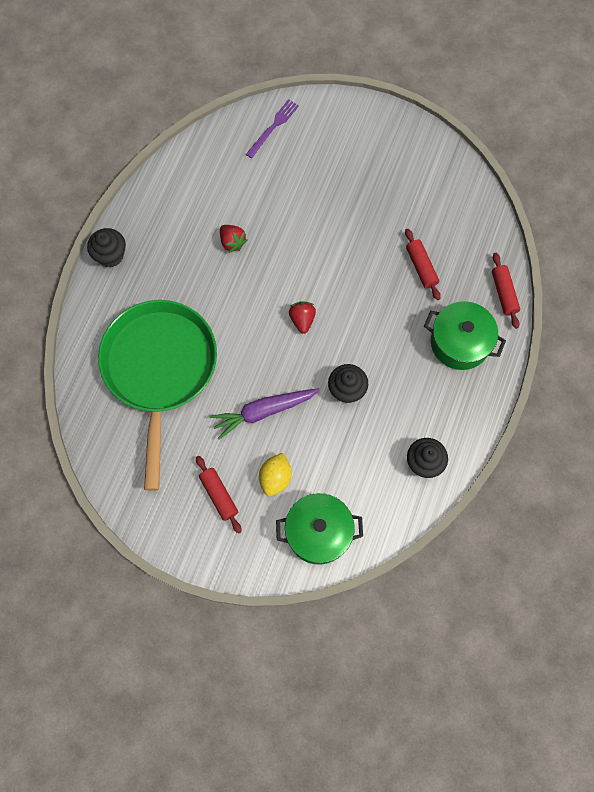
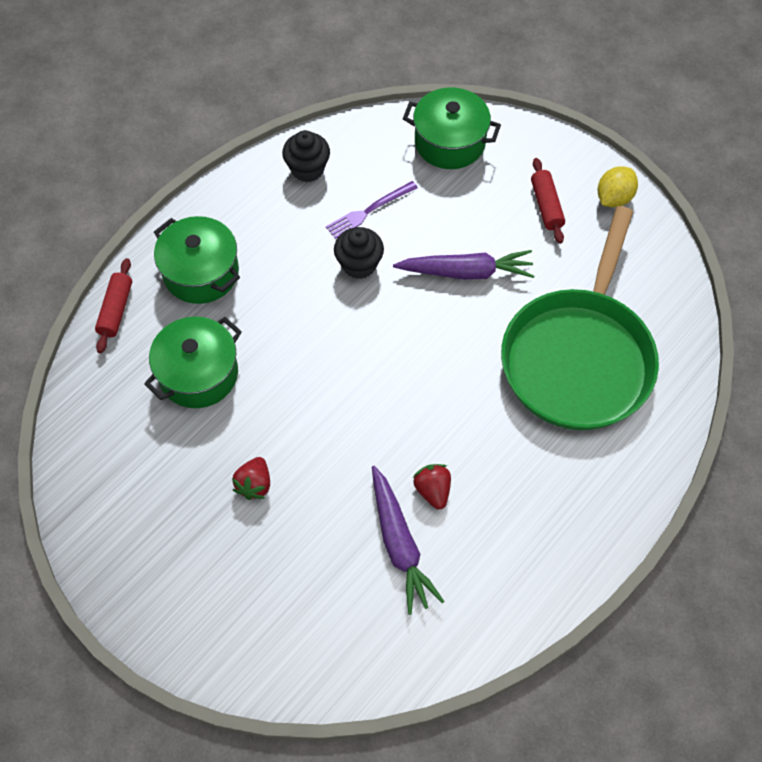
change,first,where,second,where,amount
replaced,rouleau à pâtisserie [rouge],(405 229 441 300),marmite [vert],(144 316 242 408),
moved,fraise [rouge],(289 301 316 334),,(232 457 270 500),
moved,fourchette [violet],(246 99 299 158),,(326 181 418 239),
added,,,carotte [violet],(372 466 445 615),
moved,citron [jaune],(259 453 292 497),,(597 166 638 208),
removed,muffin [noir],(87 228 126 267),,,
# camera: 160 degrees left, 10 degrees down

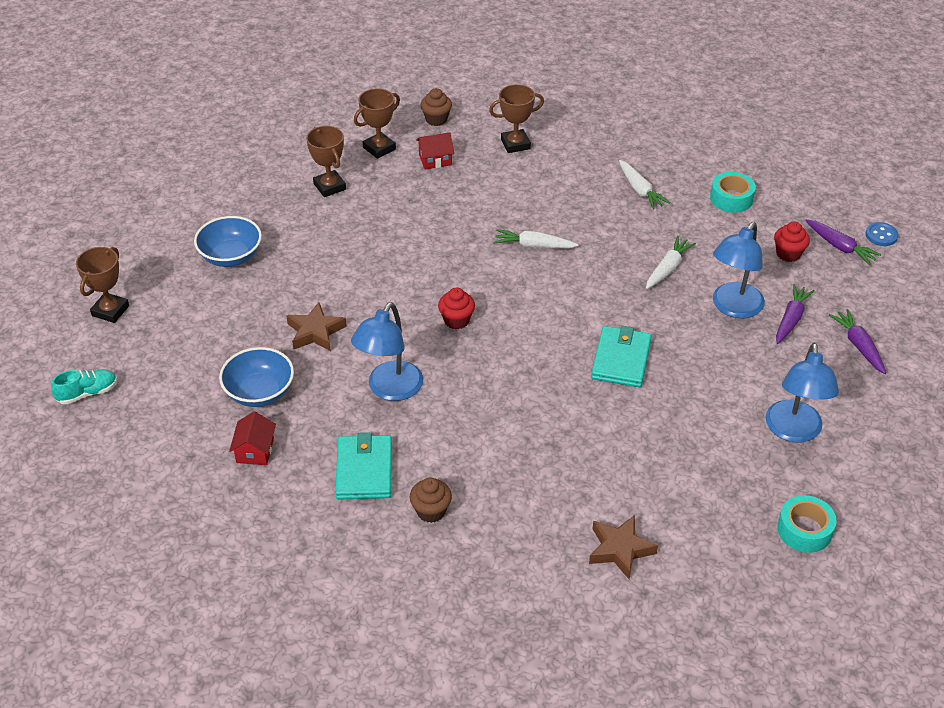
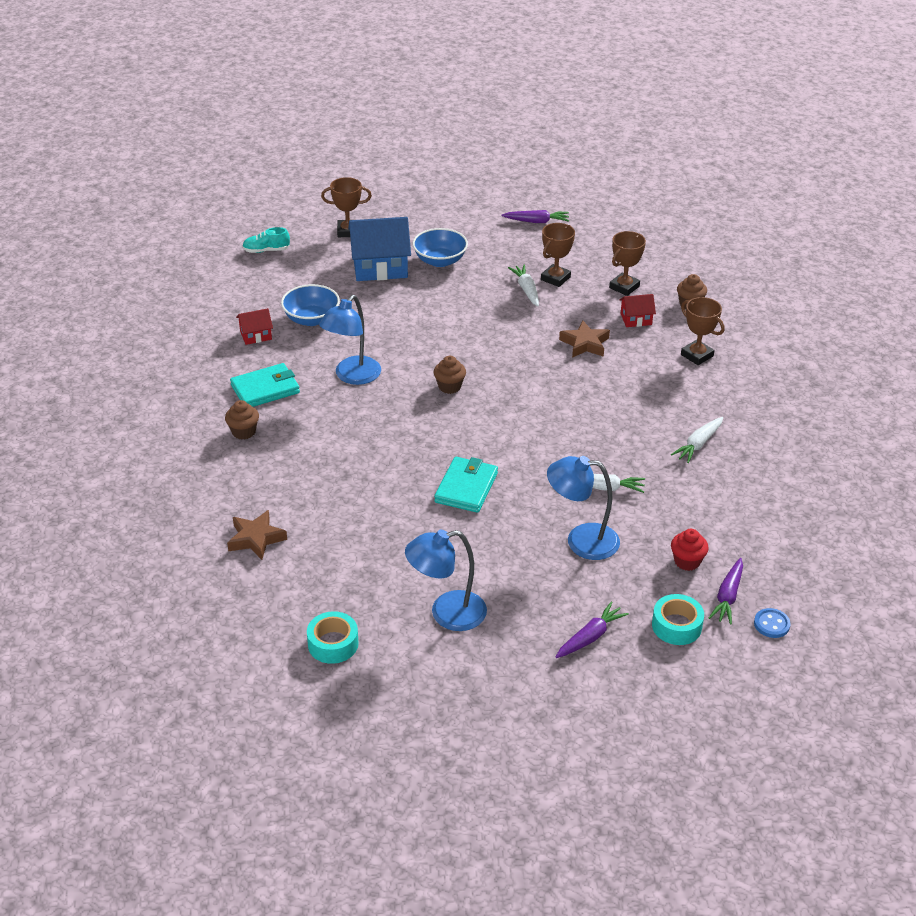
change,first,where,second,where,amount
turned,chaussure [turquoise],(51 369 117 404),,(242 227 290 253),135 degrees clockwise
turned,lampe [bleu],(351 302 423 401),,(319 295 381 385),60 degrees counterclockwise
added,,,maison [bleu],(348 217 411 281),
recoloured,muffin [rouge],(438 288 475 329),muffin [marron],(434 356 466 394),
turned,portefeuille [turquoise],(591 326 652 387),,(434 457 498 513),60 degrees counterclockwise
moved,carotte [violet],(776 284 815 344),,(502 210 569 223),
moved,carotte [blanc],(494 229 579 248),,(508 264 539 306),
moved,étoile [marron],(286 302 347 351),,(559 320 610 358),
turned,trophée [marron],(354 88 400 159),,(609 231 646 296),75 degrees counterclockwise
turned,maison [rouge],(416 132 454 170),,(619 294 656 327),60 degrees counterclockwise
moved,ruban adhésif [turquoise],(710 172 756 213),,(652 594 704 645),
# camera: 65 degrees right, 5 degrees down

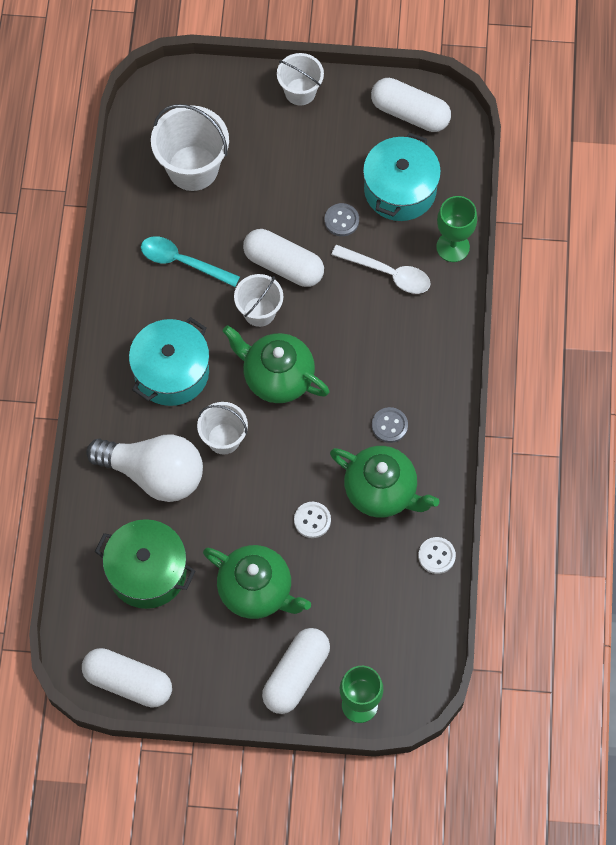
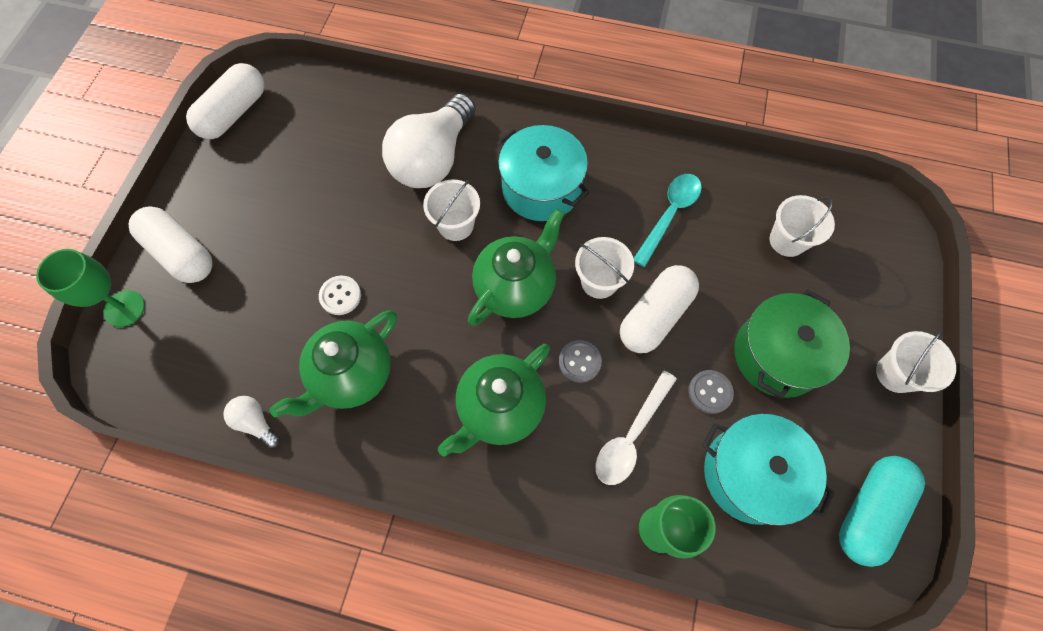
change,first,where,second,where,amount
replaced,bouton [blanc],(418 537 456 574),ampoule [blanc],(223 396 280 448),
moved,théière [vert],(203 545 311 619),,(438 344 550 457),
moved,bouton [gris],(372 407 408 443),,(559 340 602 383),
moved,marmite [vert],(95 519 195 609),,(734 289 850 399),
resized,seau [blanc],(151 104 229 191),,(770 195 835 257),x0.62
recoloured,gélule [blanc],(371 78 451 132),gélule [turquoise],(839 456 925 567),
# camera: 100 degrees right, 0 degrees up

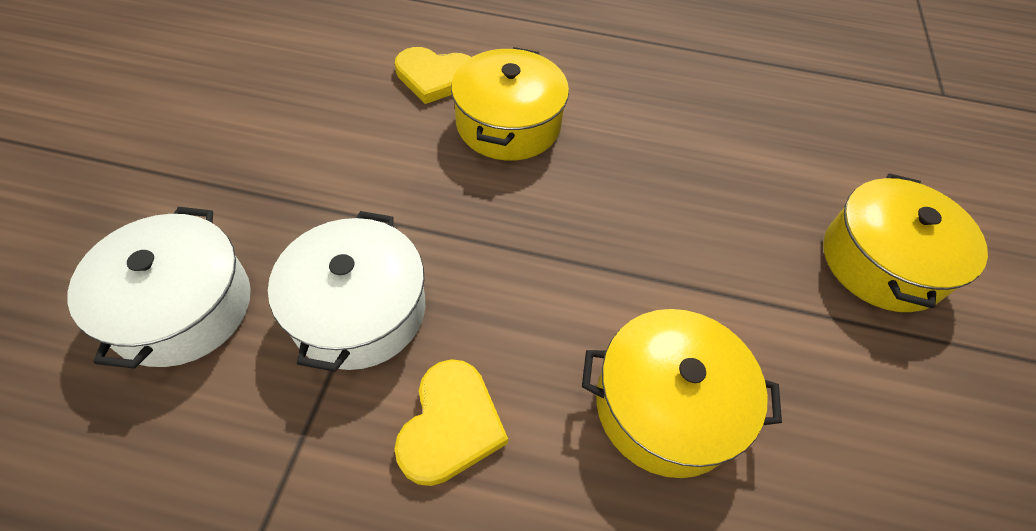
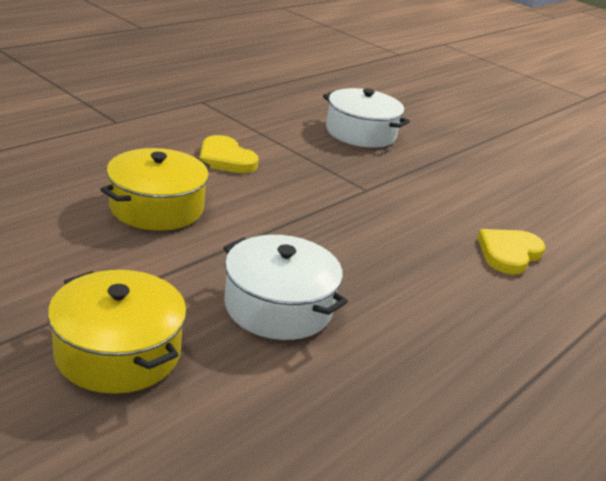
change,first,where,second,where,amount
moved,marmite [blanc],(268 211 425 372),,(223 235 348 340),
removed,marmite [jaune],(451 47 569 161),,,
# camera: 120 degrees right, 25 degrees down

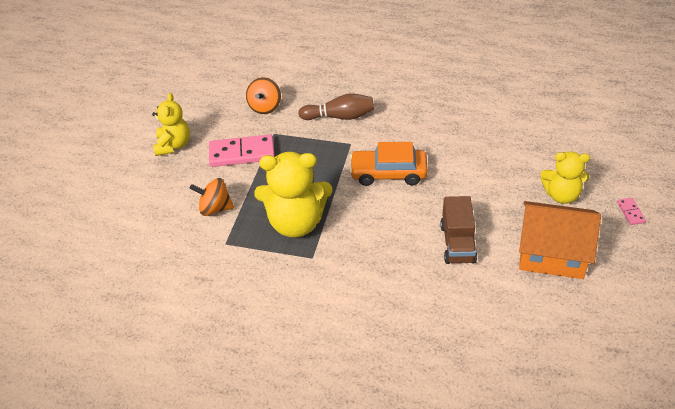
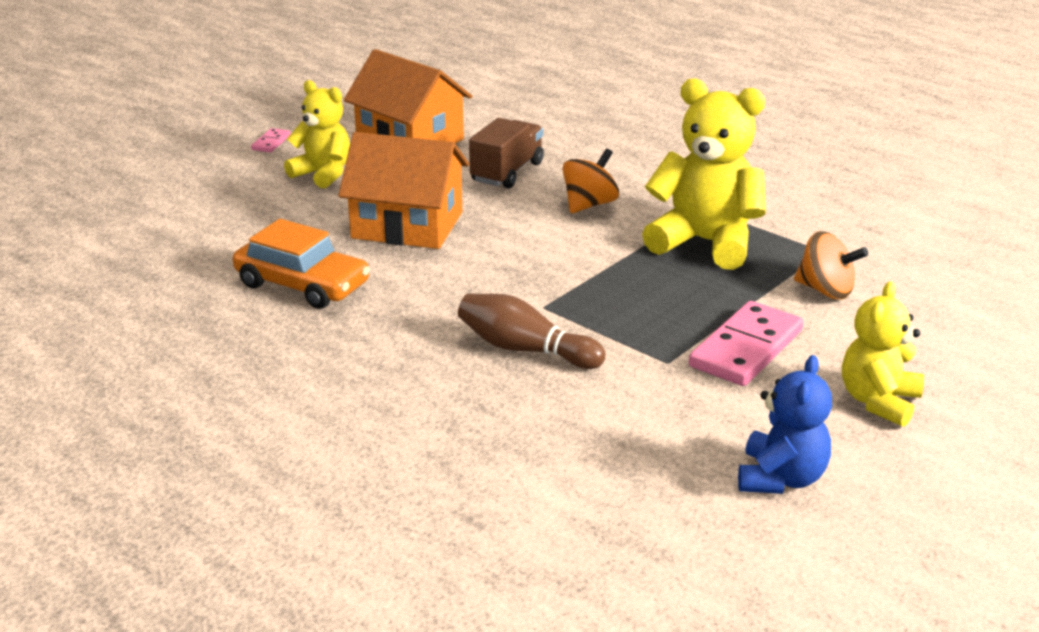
change,first,where,second,where,amount
moved,voiture [orange],(350 142 428 186),,(233 219 370 309),
added,,,maison [orange],(338 132 469 249),
moved,toupie [orange],(246 77 281 114),,(562 148 619 213),
turned,domino [rose],(209 135 275 167),,(689 301 803 386),75 degrees counterclockwise
added,,,ours en peluche [bleu],(738 355 832 494),
# camera: 155 degrees left, 15 degrees down

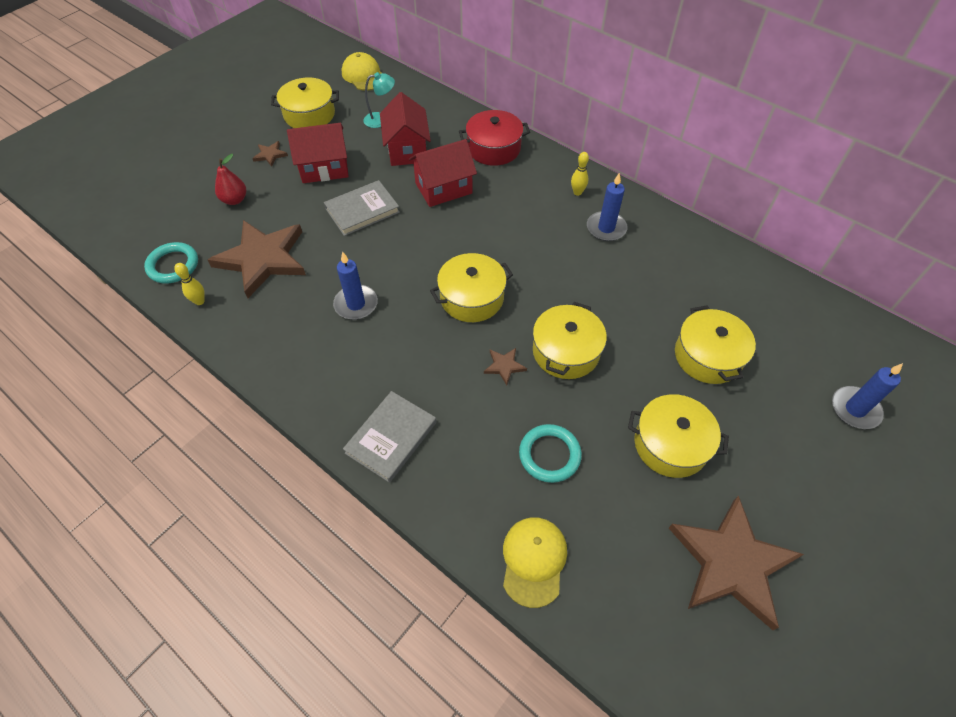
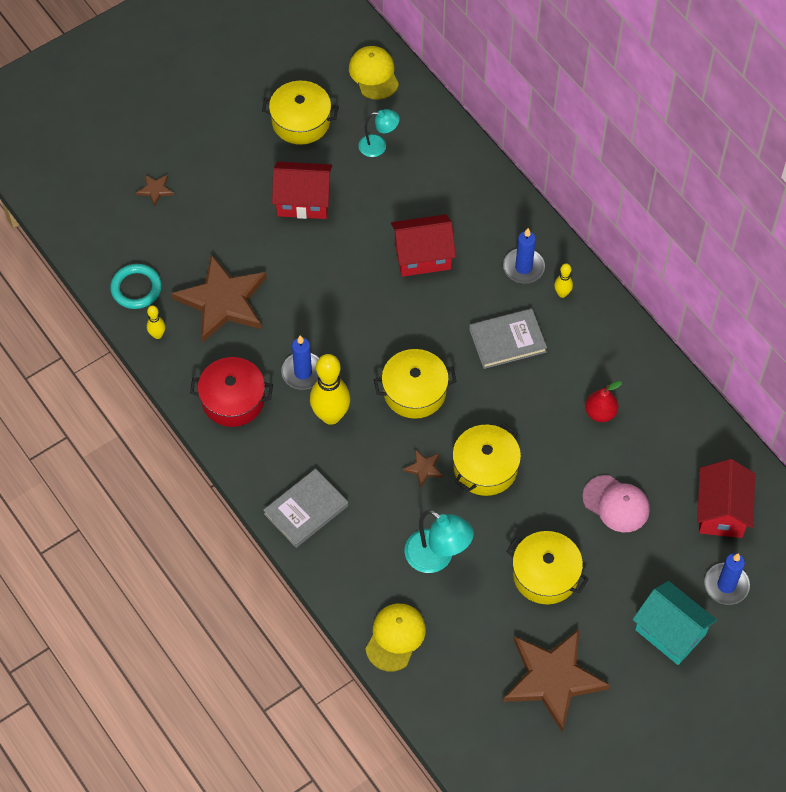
change,first,where,second,where,amount
moved,étoile [marron],(252 141 288 167),,(136 175 174 207),
moved,marmite [rouge],(459 110 530 166),,(190 357 273 427),
added,,,quille [jaune],(310 354 350 425),
replaced,anneau [turquoise],(519 424 582 483),lampe [turquoise],(404 509 474 573),
moved,livre [gris],(324 180 400 236),,(469 308 547 369),
moved,bougie [bleu],(587 173 627 241),,(503 228 545 283),
replaced,marmite [jaune],(675 305 756 384),casquette [rose],(582 475 650 532),
moved,poire [rouge],(215 154 246 205),,(585 381 622 422),
added,,,maison [turquoise],(632 581 717 665),
moved,maison [rouge],(380 92 431 166),,(697 459 755 538),
# camera: 15 degrees right, 5 degrees up

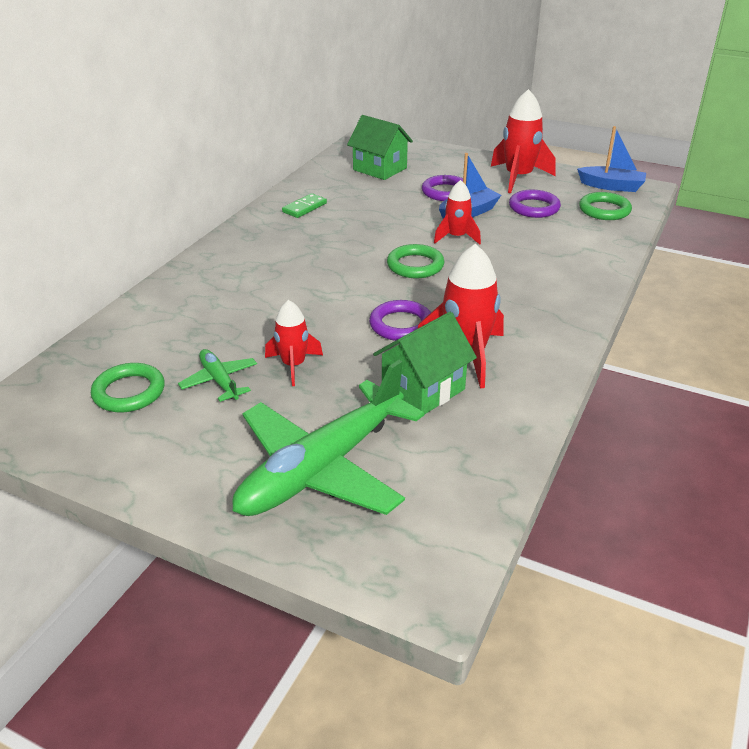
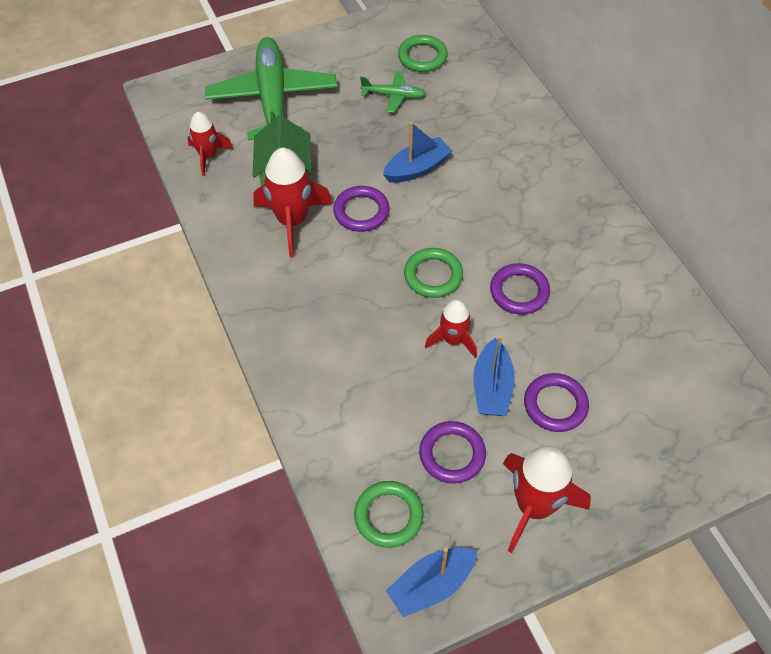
change,first,where,second,where,amount
moved,fusée [rouge],(265 300 323 386),,(188 112 233 176),
added,,,bateau [bleu],(383 122 452 183),
added,,,anneau [violet],(490 263 550 315),
removed,domino [vert],(282 193 327 218),,,
removed,maison [vert],(347 115 413 180),,,
# camera: 130 degrees right, 20 degrees up

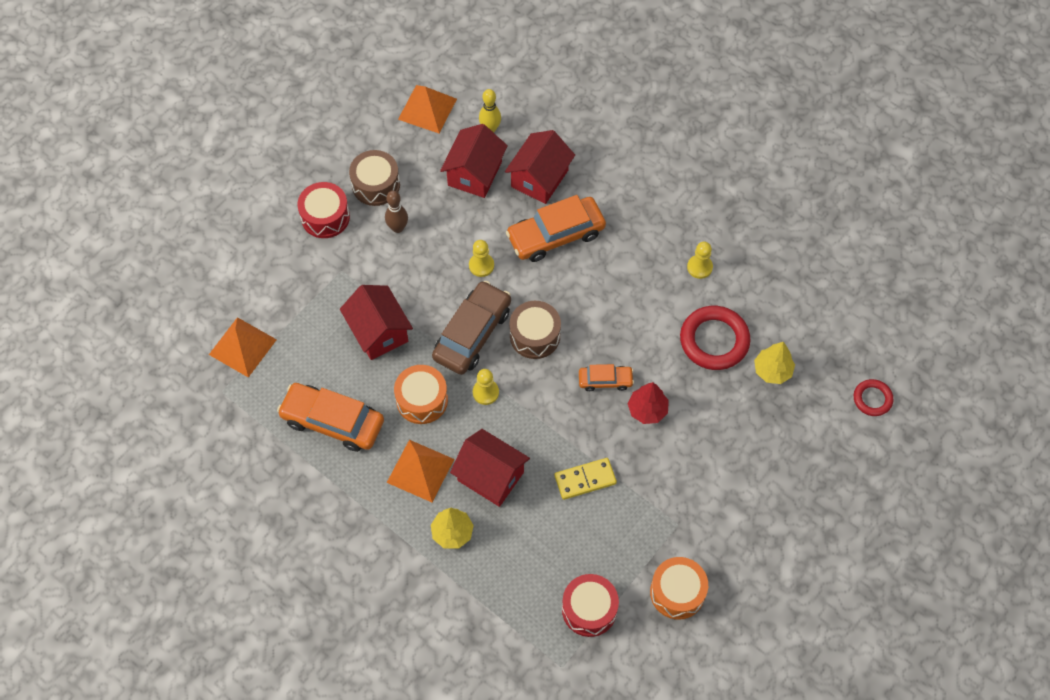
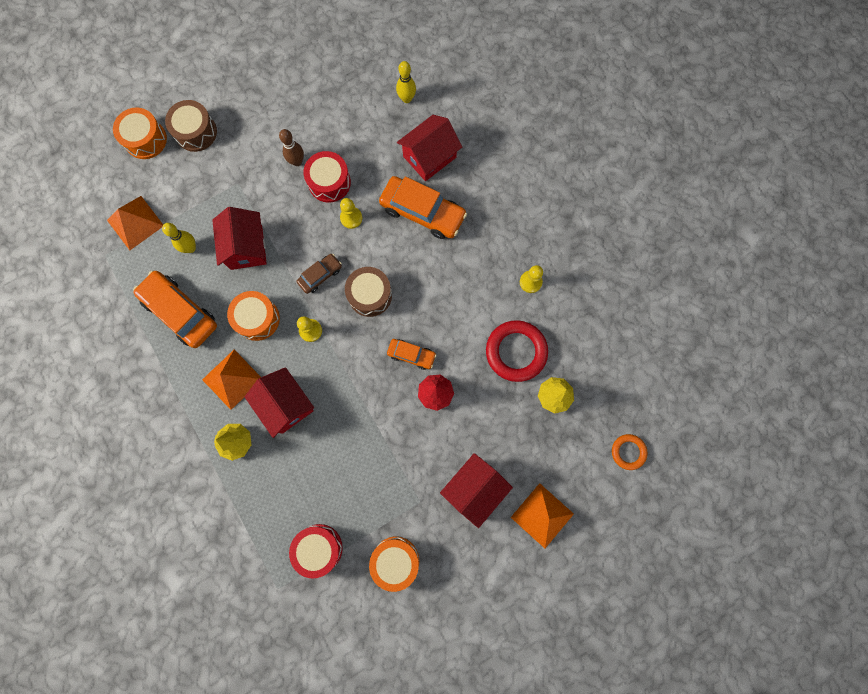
change,first,where,second,where,amount
added,,,tambour [orange],(113 108 167 159),
added,,,quille [jaune],(162 223 196 253),
moved,tambour [marron],(349 150 400 206),,(165 100 217 152),
resized,voiture [marron],(432 281 511 375),,(296 254 342 294),x0.54
moved,tambour [rouge],(297 182 350 238),,(303 151 351 203),
turned,voiture [orange],(506 195 606 262),,(379 176 467 239),150 degrees counterclockwise
moved,maison [rouge],(440 124 508 198),,(440 453 513 528),
moved,pyramide [orange],(398 85 457 133),,(511 483 574 548),
recoloured,anneau [rouge],(854 379 893 416),anneau [orange],(612 434 648 470),
removed,domino [jaune],(554 458 617 500),,,
# camera: 20 degrees right, 15 degrees up

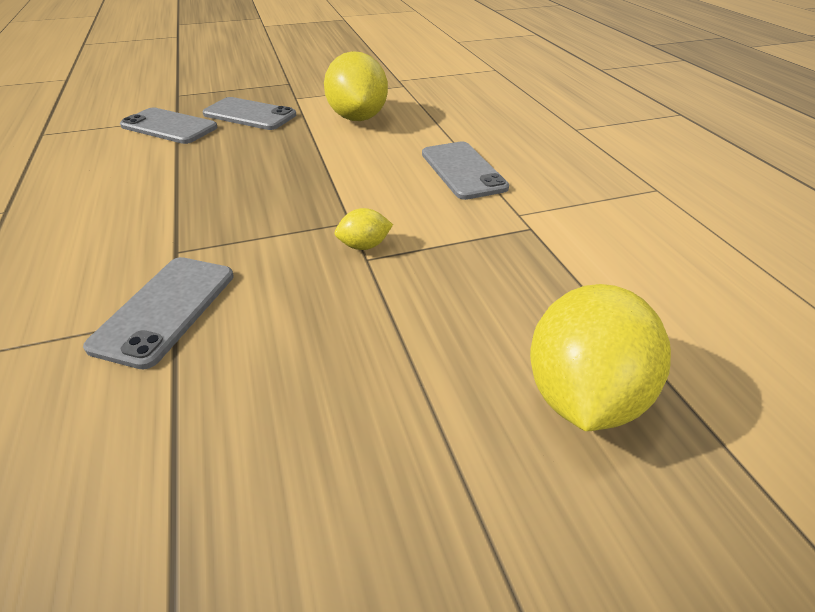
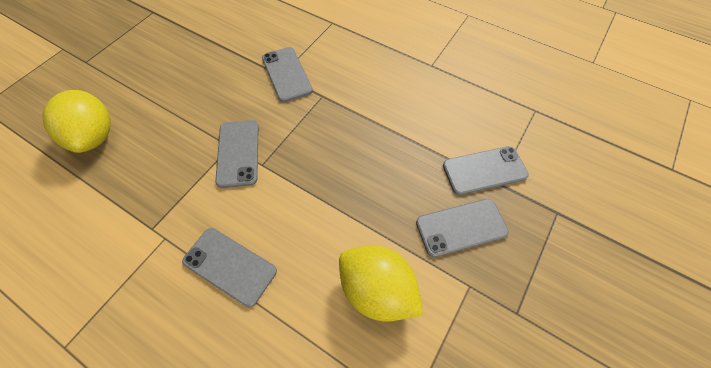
change,first,where,second,where,amount
replaced,citron [jaune],(334 208 393 250),téléphone [gris],(215 120 259 188),
# camera: 140 degrees right, 20 degrees up

